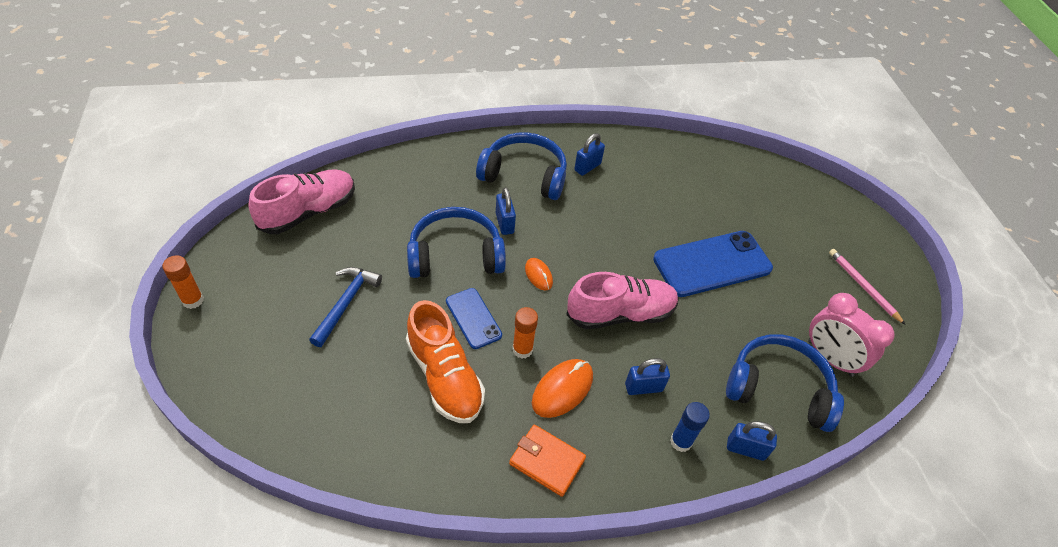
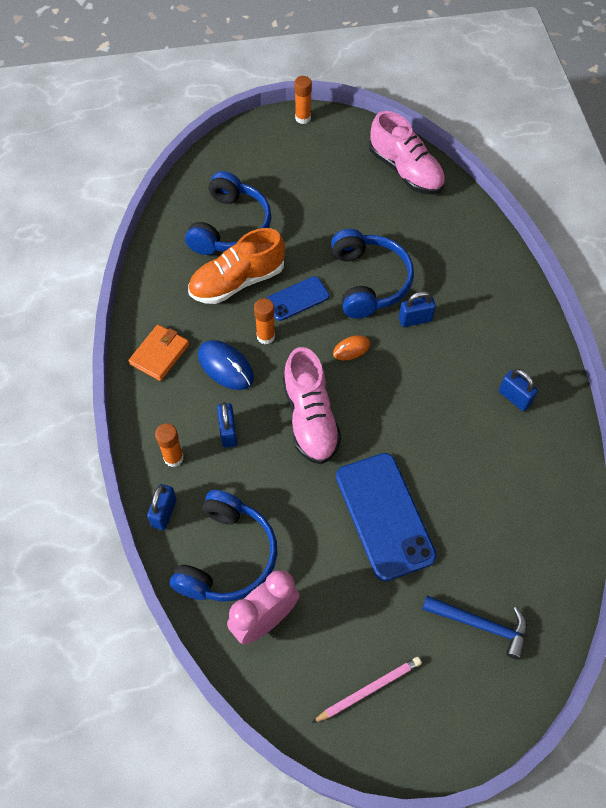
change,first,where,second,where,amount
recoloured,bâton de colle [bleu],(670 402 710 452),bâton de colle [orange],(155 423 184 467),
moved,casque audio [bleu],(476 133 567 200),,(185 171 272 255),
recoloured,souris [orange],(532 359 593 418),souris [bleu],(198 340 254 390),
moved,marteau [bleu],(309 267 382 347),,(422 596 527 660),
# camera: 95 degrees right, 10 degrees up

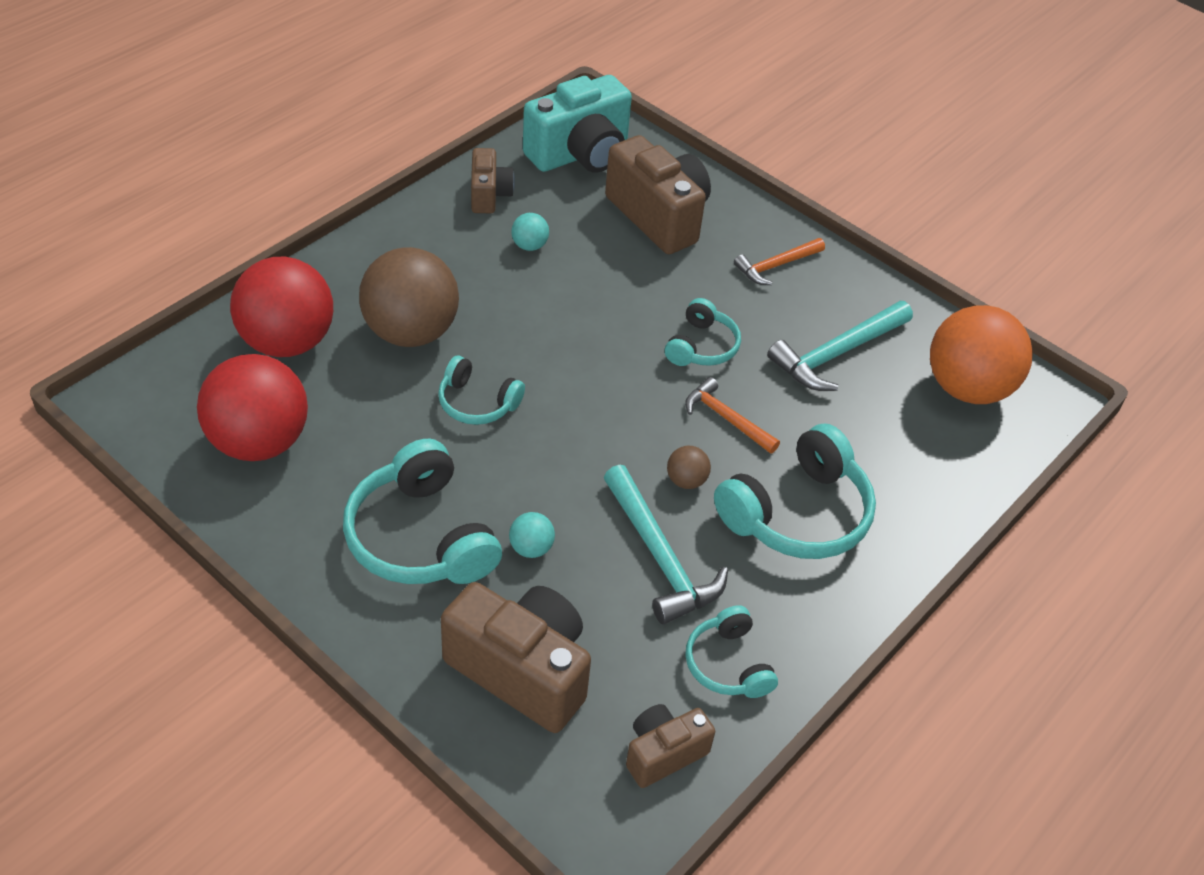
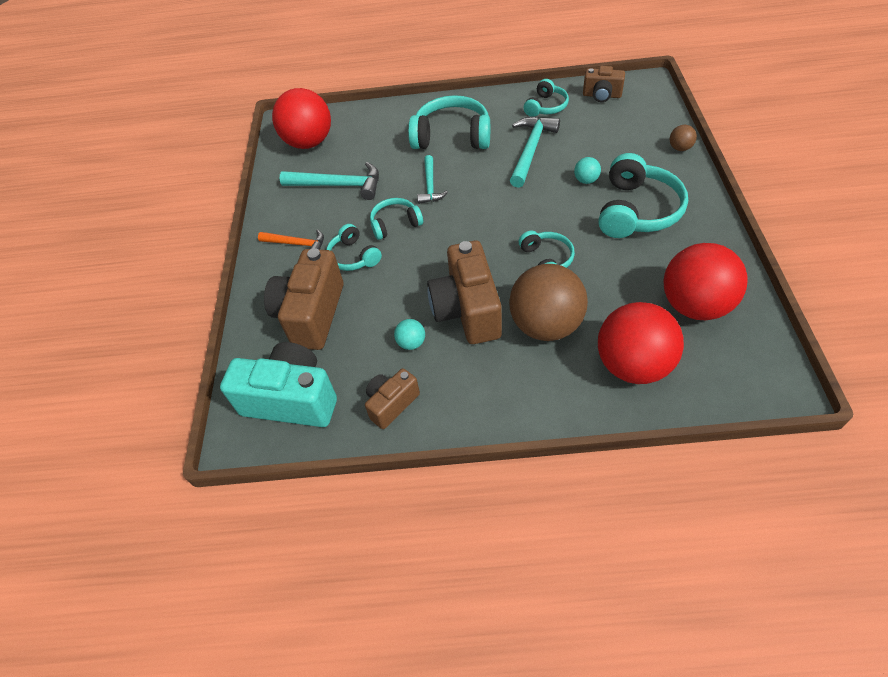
change,first,where,second,where,amount
recoloured,balle [orange],(930 305 1033 404),balle [rouge],(272 88 331 149),
added,,,casque audio [turquoise],(326 224 382 271),
recoloured,marteau [orange],(685 377 780 454),marteau [turquoise],(417 155 448 204),
moved,appareil photo [marron],(441 582 591 733),,(427 241 502 344),
moved,balle [marron],(667 446 711 489),,(670 125 697 151),
# camera: 125 degrees left, 5 degrees up

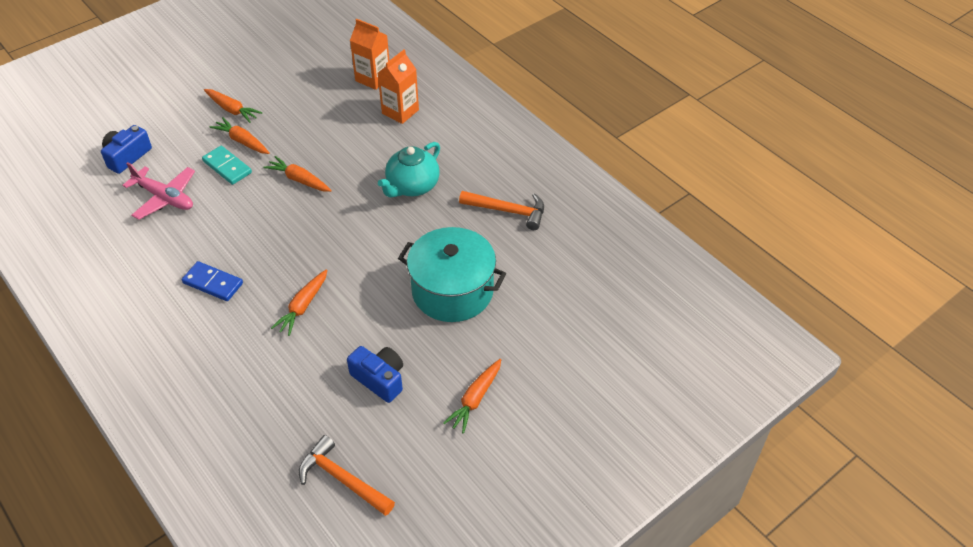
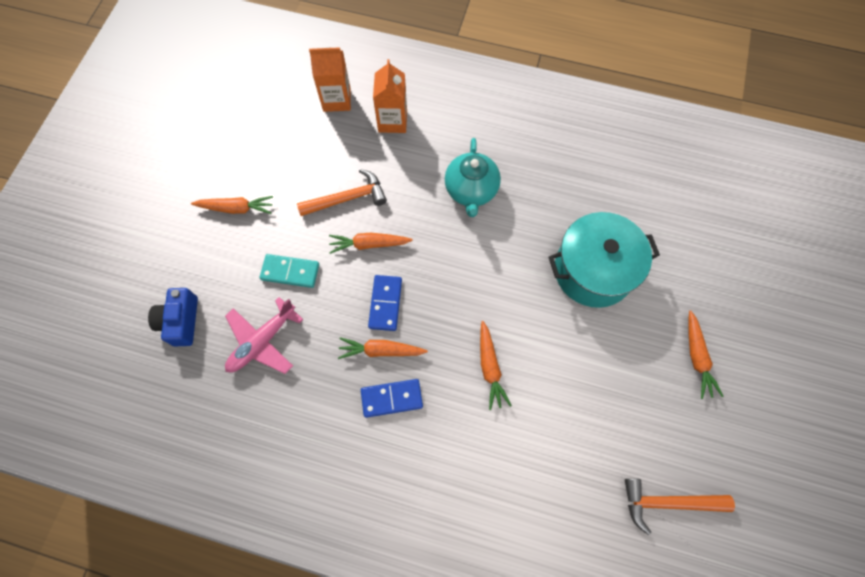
change,first,where,second,where,amount
turned,avion [rose],(122 162 195 220),,(225 297 303 374),135 degrees clockwise
moved,marteau [orange],(459 191 544 230),,(297 169 387 216),
moved,carotte [orange],(209 117 270 154),,(338 337 428 359),
added,,,domino [bleu],(368 275 402 331),
removed,appareil photo [bleu],(347 346 403 403),,,
# camera: 35 degrees left, 20 degrees up

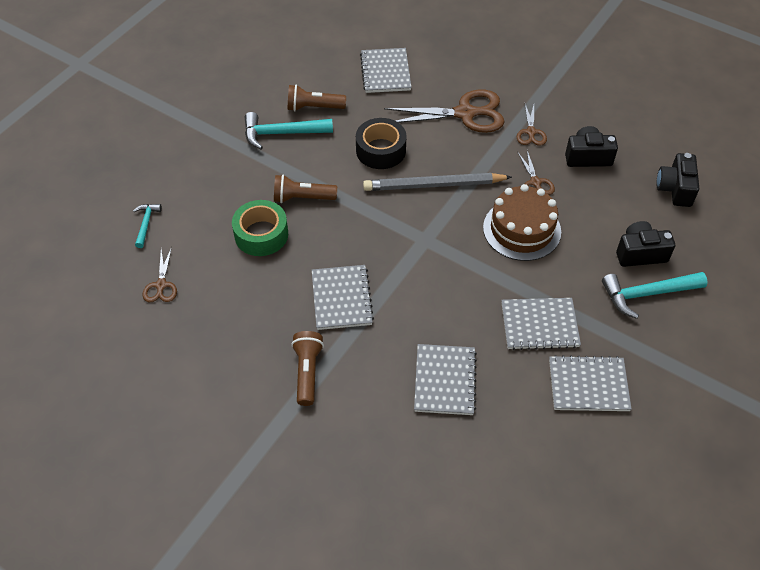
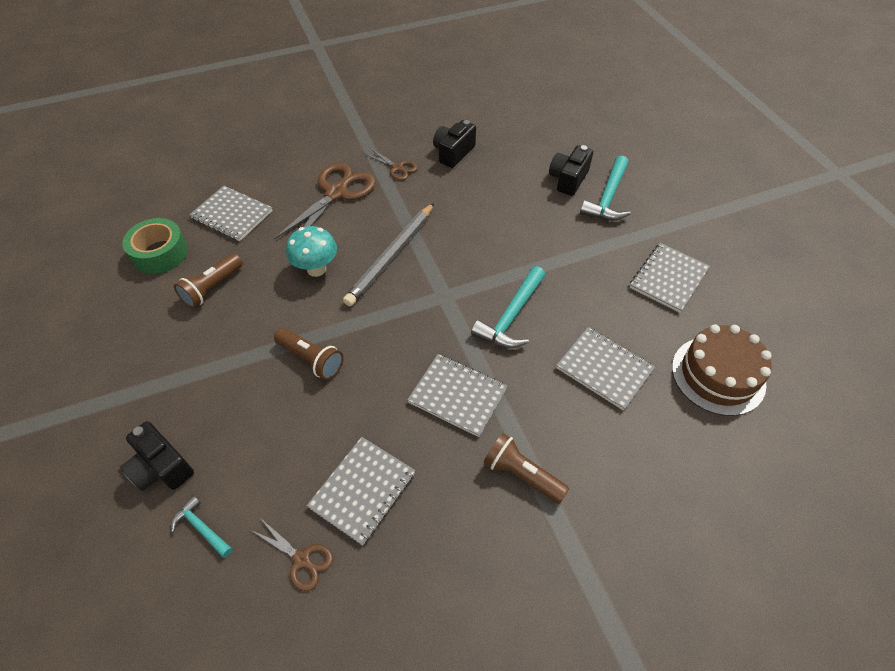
change,first,where,second,where,amount
moved,appareil photo [noir],(656 153 699 207),,(121 421 194 491),
moved,ruban adhésif [vert],(232 200 288 256),,(122 218 188 274),
turned,lampe de poche [marron],(274 175 337 203),,(274 328 344 380),90 degrees counterclockwise
replaced,ruban adhésif [noir],(356 118 406 169),champignon [turquoise],(286 226 337 277),
moved,carnet [gris],(501 298 581 350),,(307 437 416 546),
moved,marteau [turquoise],(245 112 333 149),,(471 266 545 348),
moved,gâteau [marron],(483 184 561 261),,(672 324 772 416),
removed,ciseaux [marron],(518 151 555 195),,,
# camera: 55 degrees left, 0 degrees up

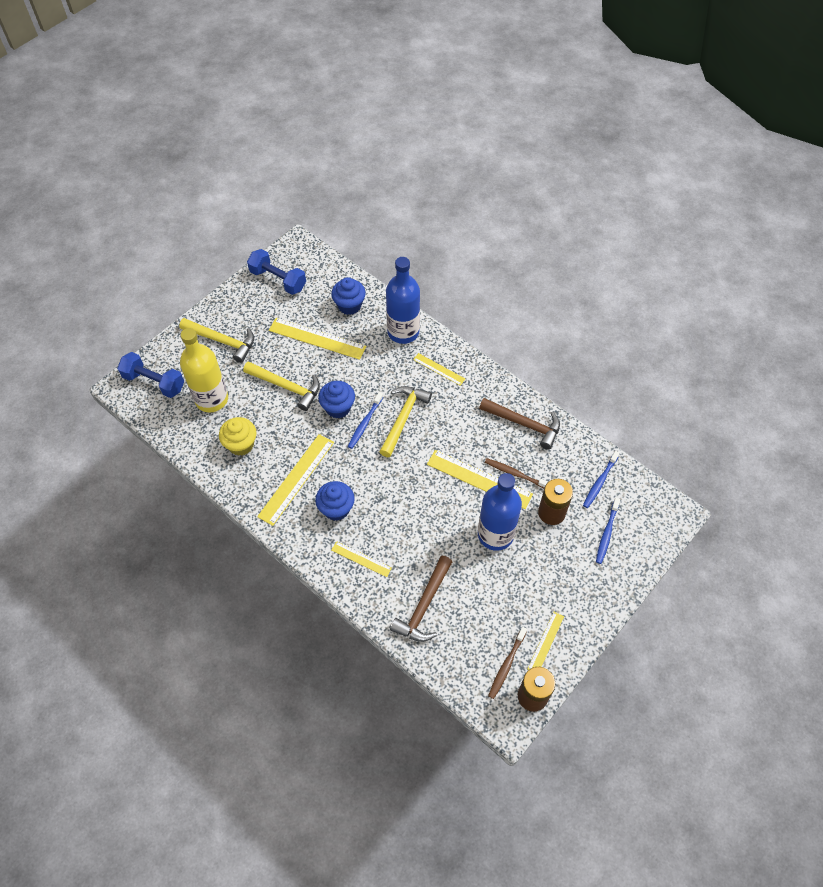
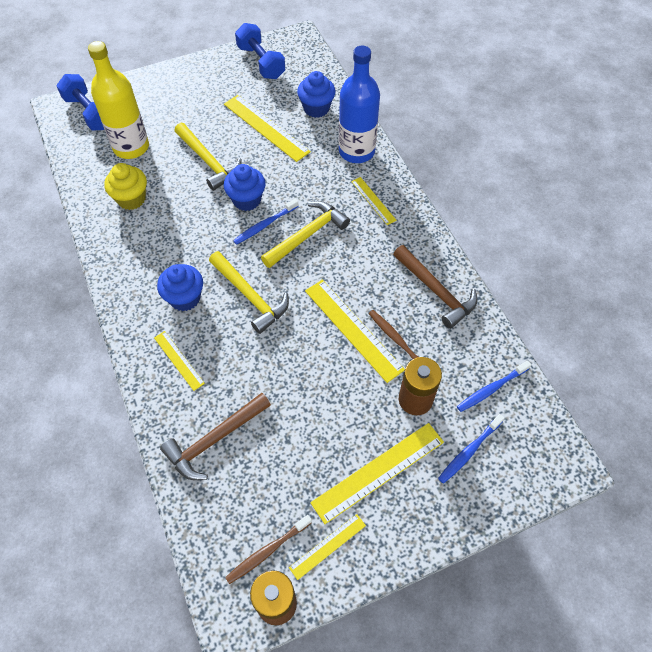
change,first,where,second,where,amount
moved,marteau [jaune],(179 318 254 363),,(209 251 289 334),
moved,règle [jaune],(257 434 334 526),,(310 423 444 524),
removed,bouteille [bleu],(478 473 522 551),,,
# camera: 25 degrees right, 0 degrees up

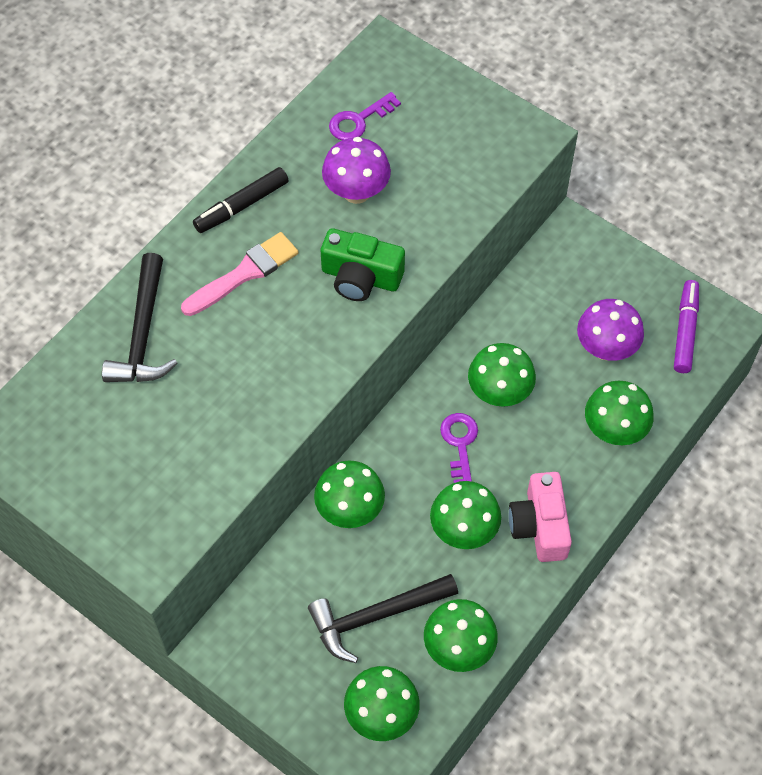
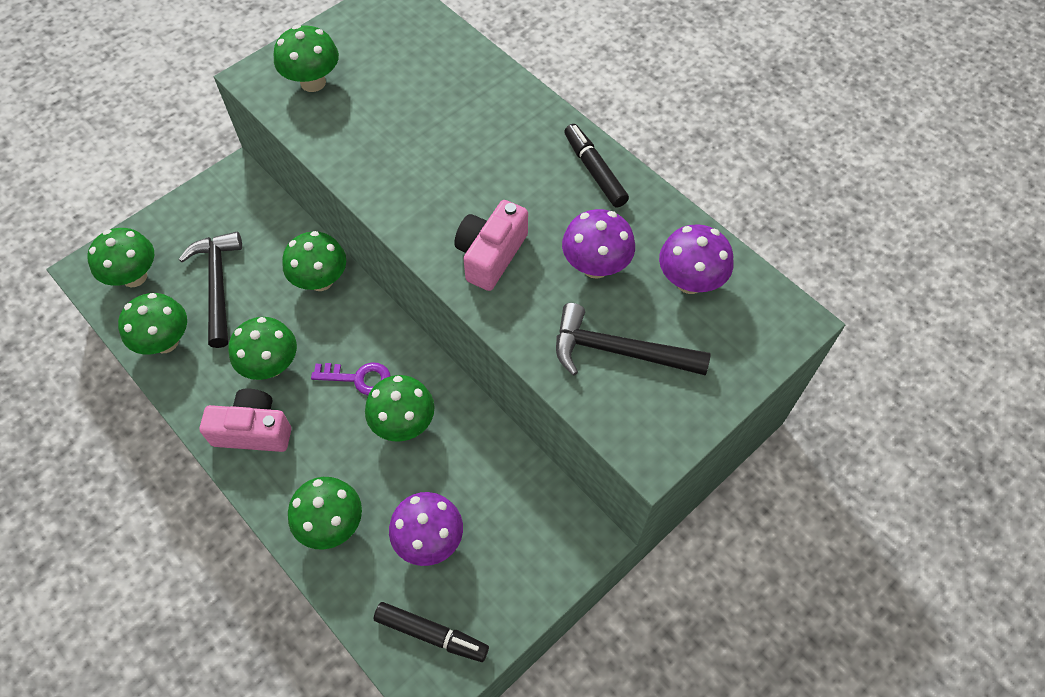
change,first,where,second,where,amount
added,,,champignon [vert],(274 25 339 92),
recoloured,feutre [violet],(674 280 699 373),feutre [noir],(374 602 489 662),
recoloured,appareil photo [vert],(321 228 405 301),appareil photo [rose],(454 200 528 291),
moved,marteau [noir],(102 253 177 382),,(556 303 710 376),
replaced,clé [violet],(329 92 401 140),champignon [violet],(659 224 734 294),
removed,pinceau [rose],(181 232 299 316),,,
# camera: 100 degrees right, 0 degrees up

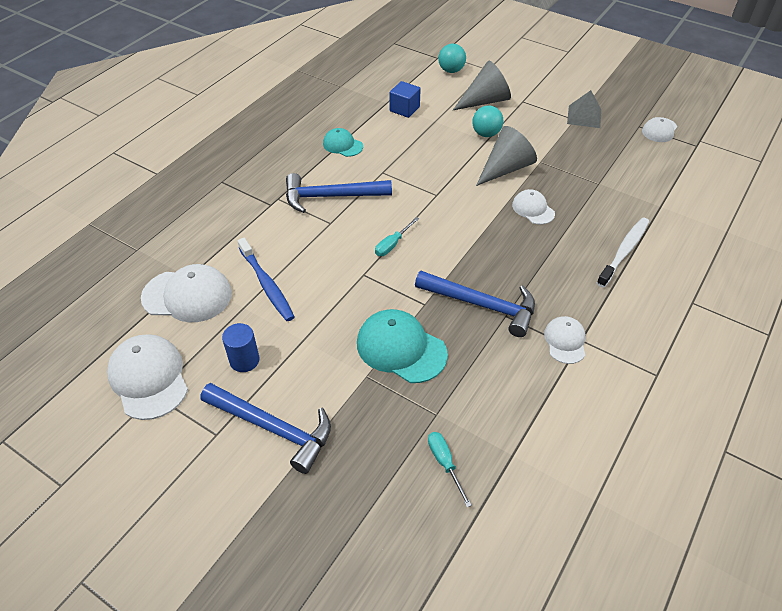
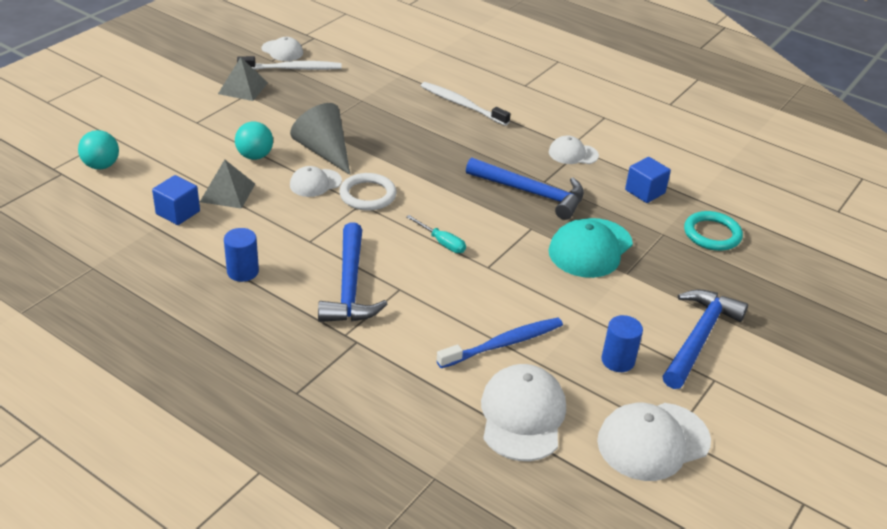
change,first,where,second,where,amount
added,,,pyramide [gris],(200 160 255 209),
replaced,casquette [turquoise],(323 128 363 157),cylindre [bleu],(224 228 259 282),
added,,,brosse à dents [blanc],(237 56 342 70),
moved,casquette [blanc],(512 189 555 225),,(290 166 342 197),
added,,,anneau [blanc],(339 173 397 211),
turned,marteau [bleu],(415 271 535 337),,(466 157 584 220),90 degrees clockwise
added,,,cube [bleu],(625 157 671 203),
replaced,tournevis [turquoise],(428 432 472 507),anneau [turquoise],(684 211 743 251),
removed,cône [gris],(453 61 511 110),,,
# camera: 90 degrees left, 10 degrees down

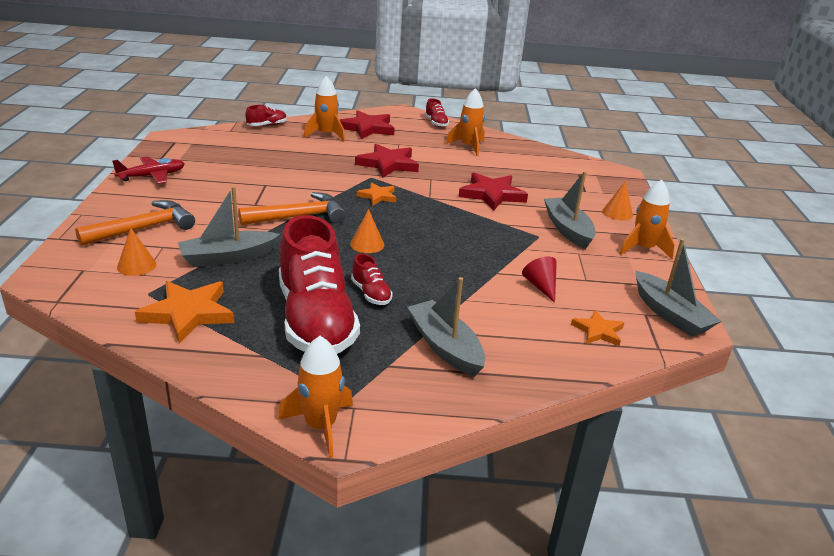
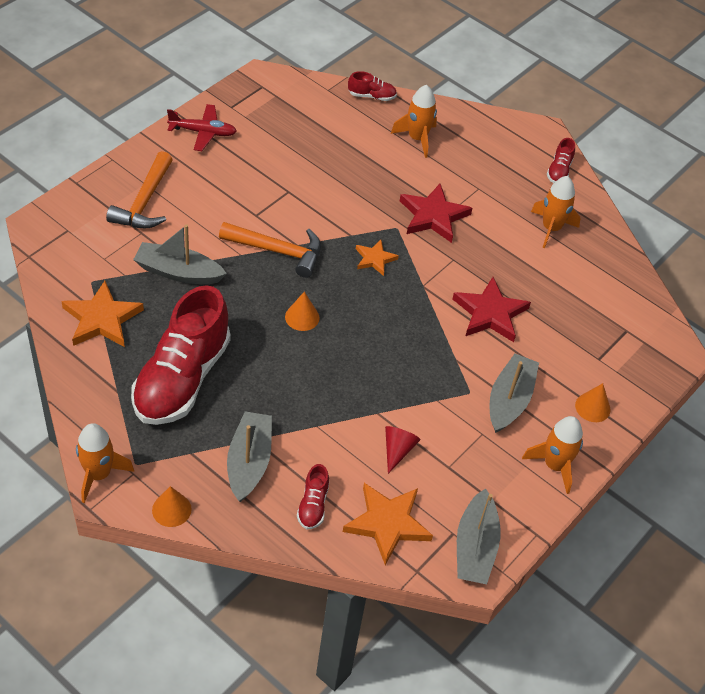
change,first,where,second,where,amount
turned,marteau [orange],(75 200 195 246),,(106 151 173 228),105 degrees clockwise
moved,cône [orange],(117 228 156 276),,(152 486 192 527),
moved,chaussure [rouge],(351 254 393 305),,(297 464 329 529),
resized,étoile [orange],(571 310 624 346),,(343 483 433 565),x1.72
removed,étoile [rouge],(340 110 395 139),,,
# camera: 35 degrees right, 20 degrees up

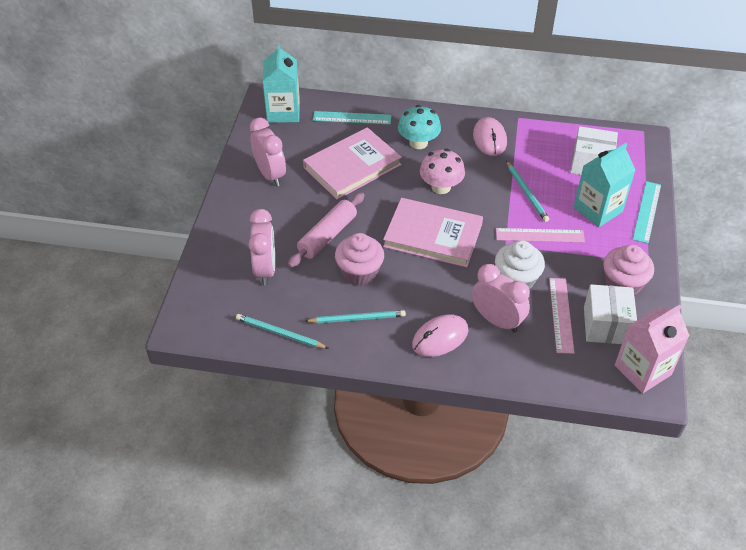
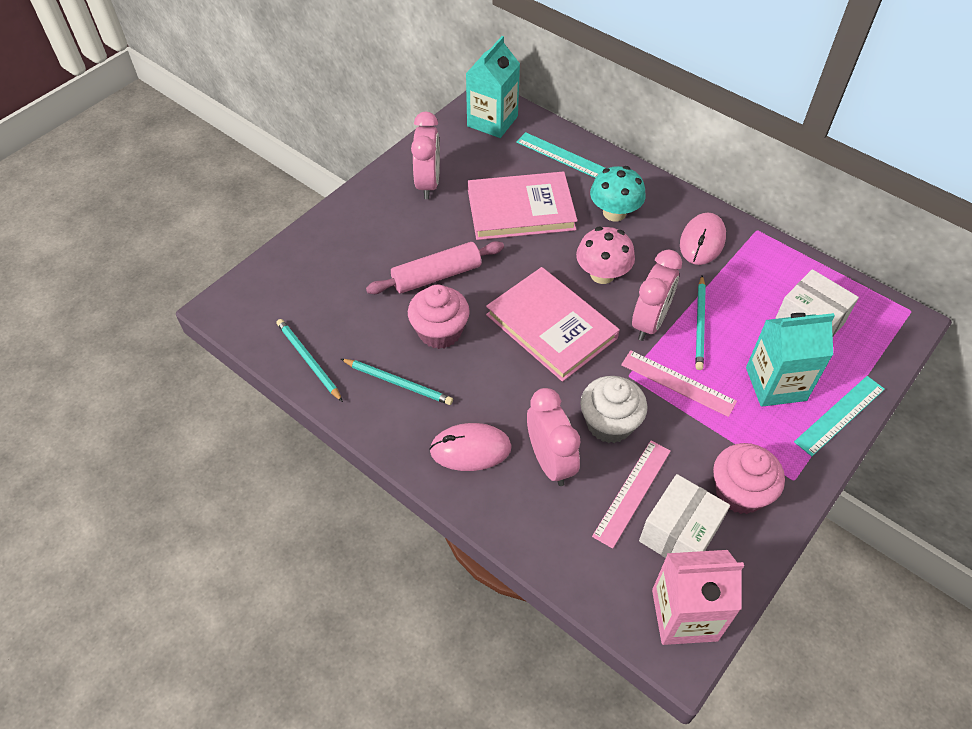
change,first,where,second,where,amount
moved,réveil [rose],(249 209 275 285),,(632 249 682 341),
# camera: 30 degrees right, 5 degrees up

